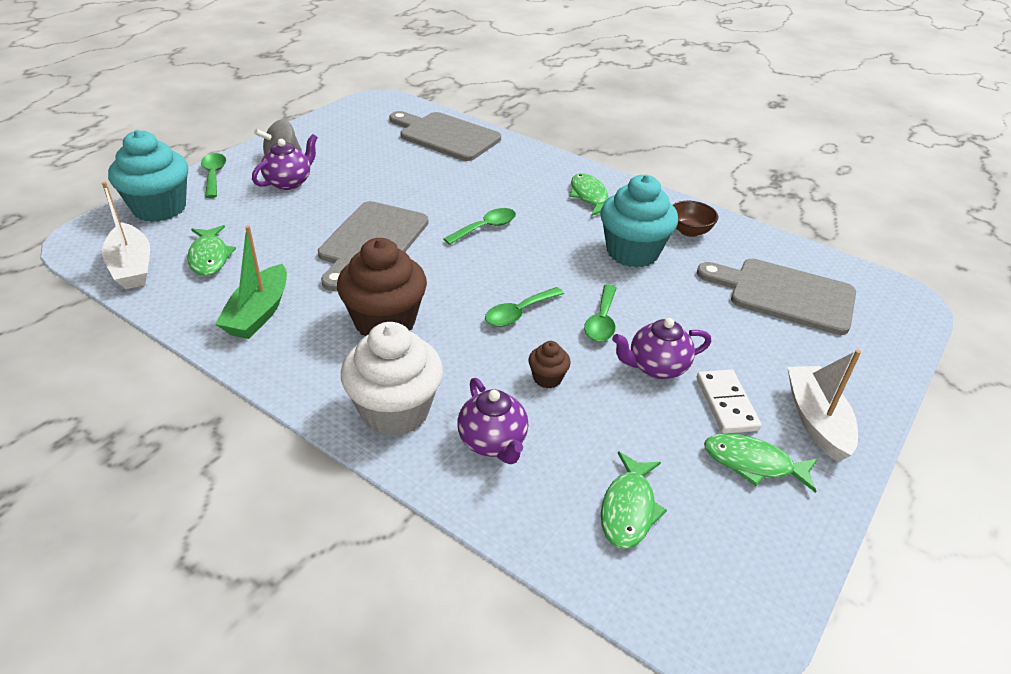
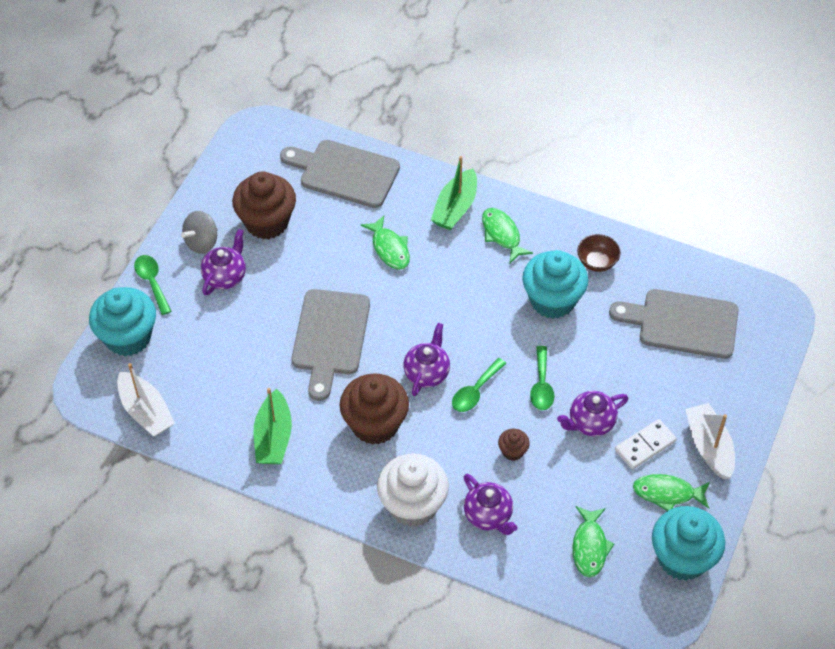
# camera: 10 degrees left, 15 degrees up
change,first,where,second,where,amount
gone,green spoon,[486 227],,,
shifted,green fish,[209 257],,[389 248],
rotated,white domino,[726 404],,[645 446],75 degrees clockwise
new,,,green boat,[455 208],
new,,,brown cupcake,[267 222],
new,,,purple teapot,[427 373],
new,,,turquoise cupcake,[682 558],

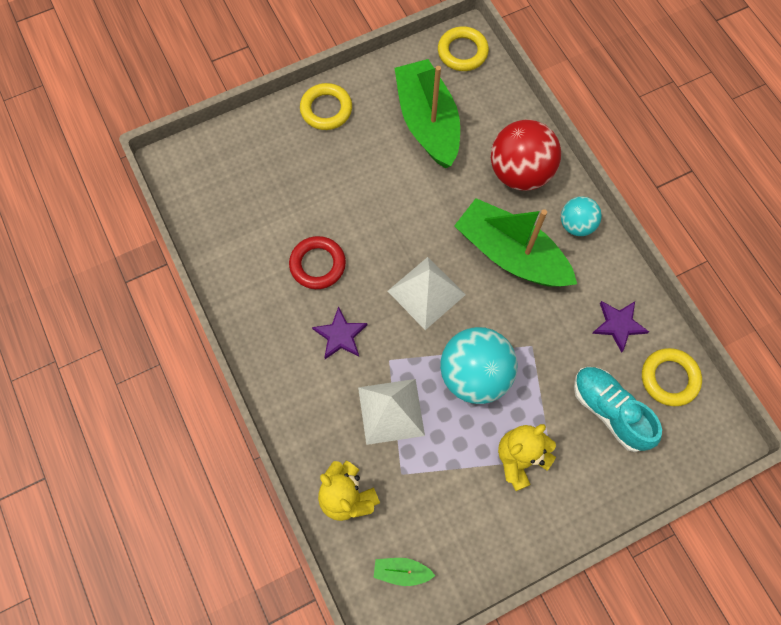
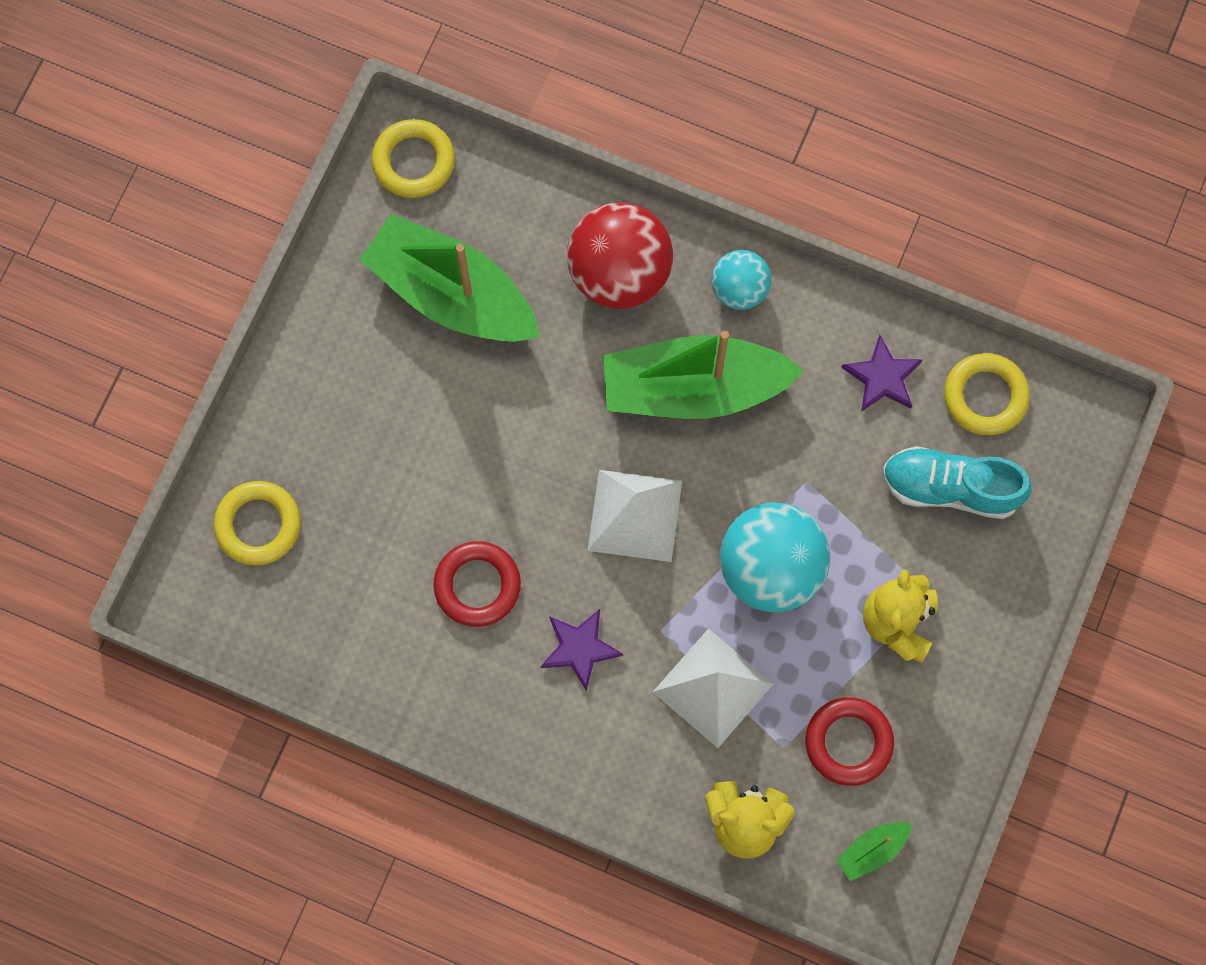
# camera: 40 degrees left, 5 degrees up
change,first,where,second,where,amount
shifted,yellow ring,[326 109],,[258 525],
new,,,red ring,[848 742],

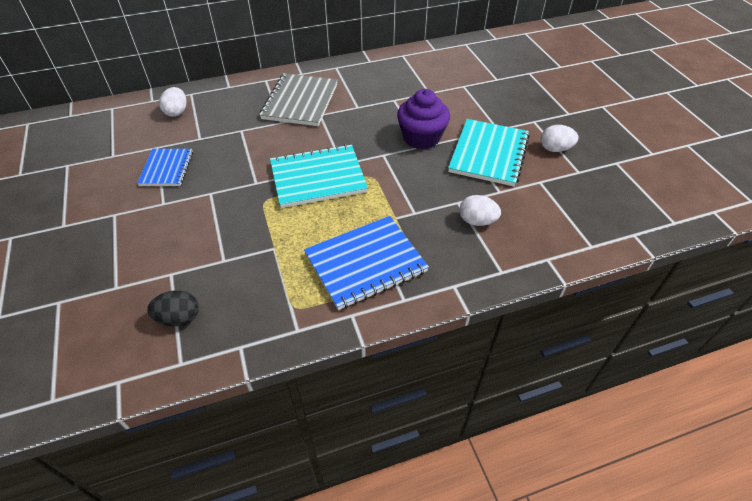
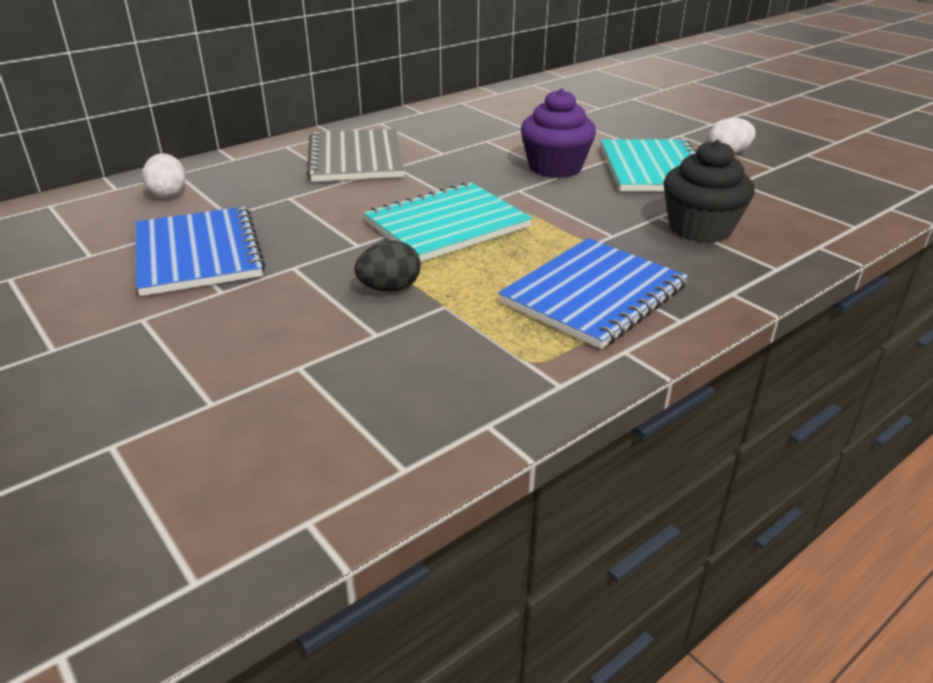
# camera: 20 degrees left, 15 degrees down
change,first,where,second,where,amount
scaled,blue notebook,[166 168],,[198 253],x1.62
swapped,white egg,[477 221],black cupcake,[700 229],
shifted,black egg,[179 318],,[389 288],

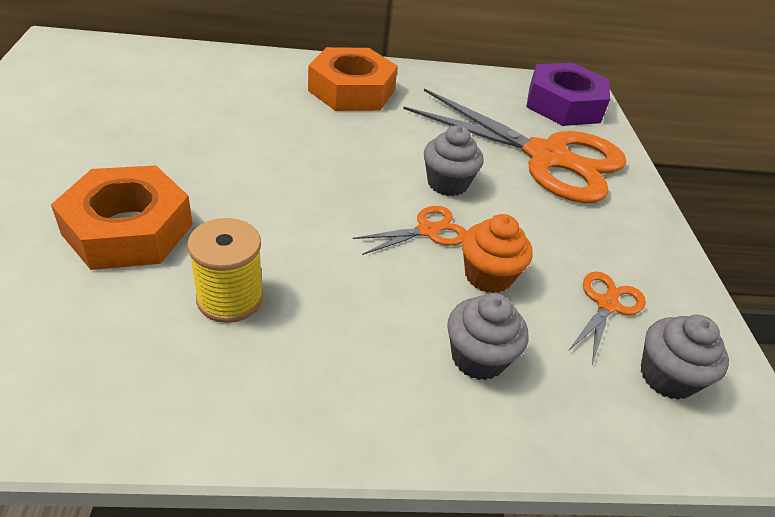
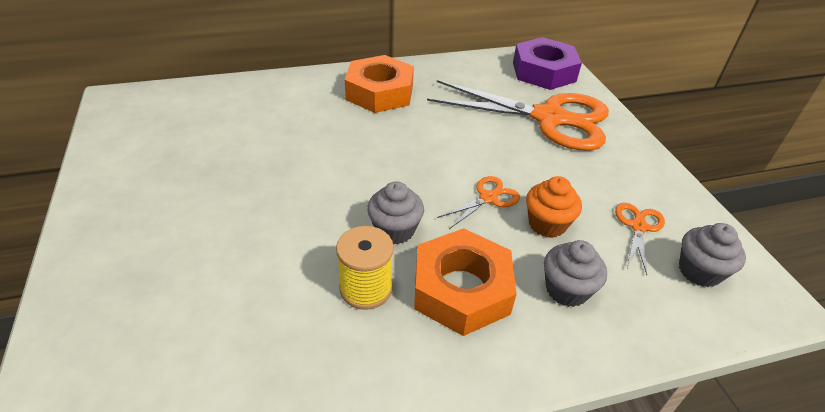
# camera: 10 degrees left, 0 degrees up
change,first,where,second,where,amount
shifted,grey cupcake,[447 183],,[395 230],
shifted,orange nut,[128 229],,[461 289],

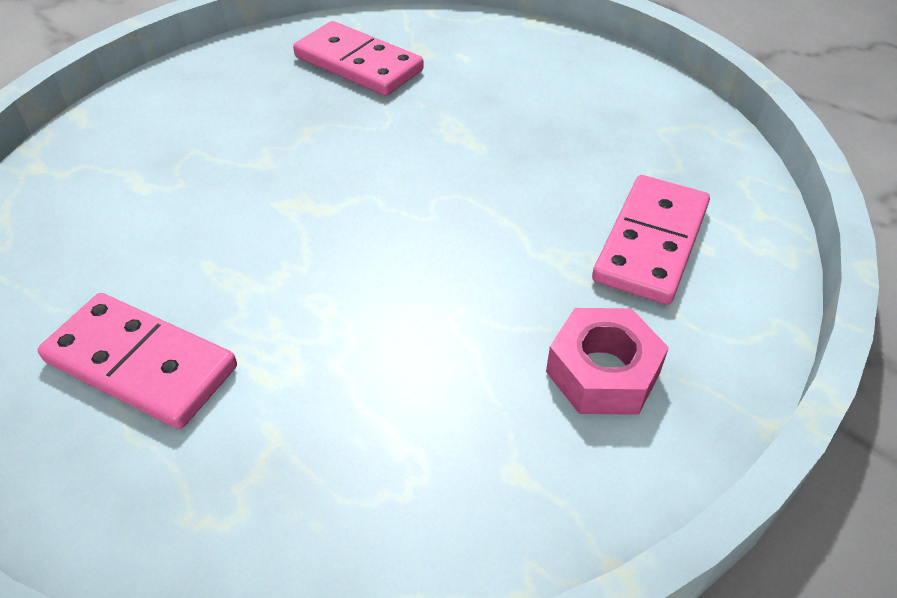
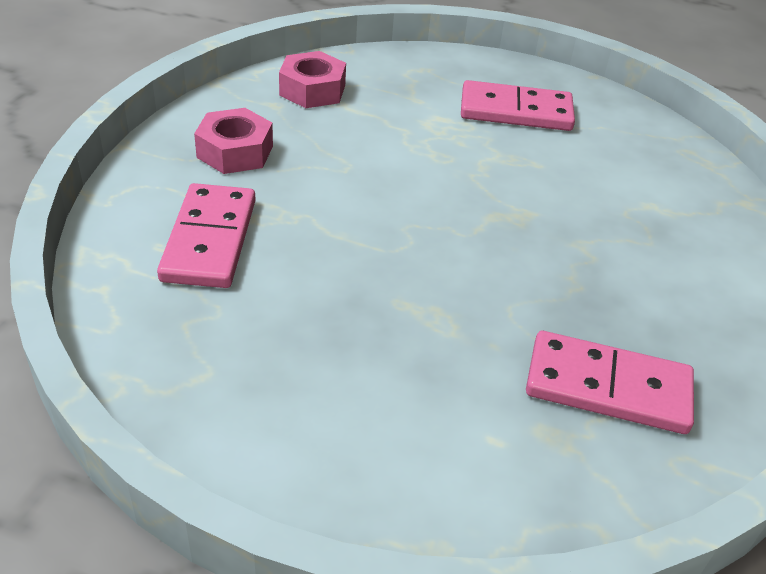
# camera: 155 degrees right, 5 degrees down
change,first,where,second,where,amount
new,,,pink nut,[312 90],

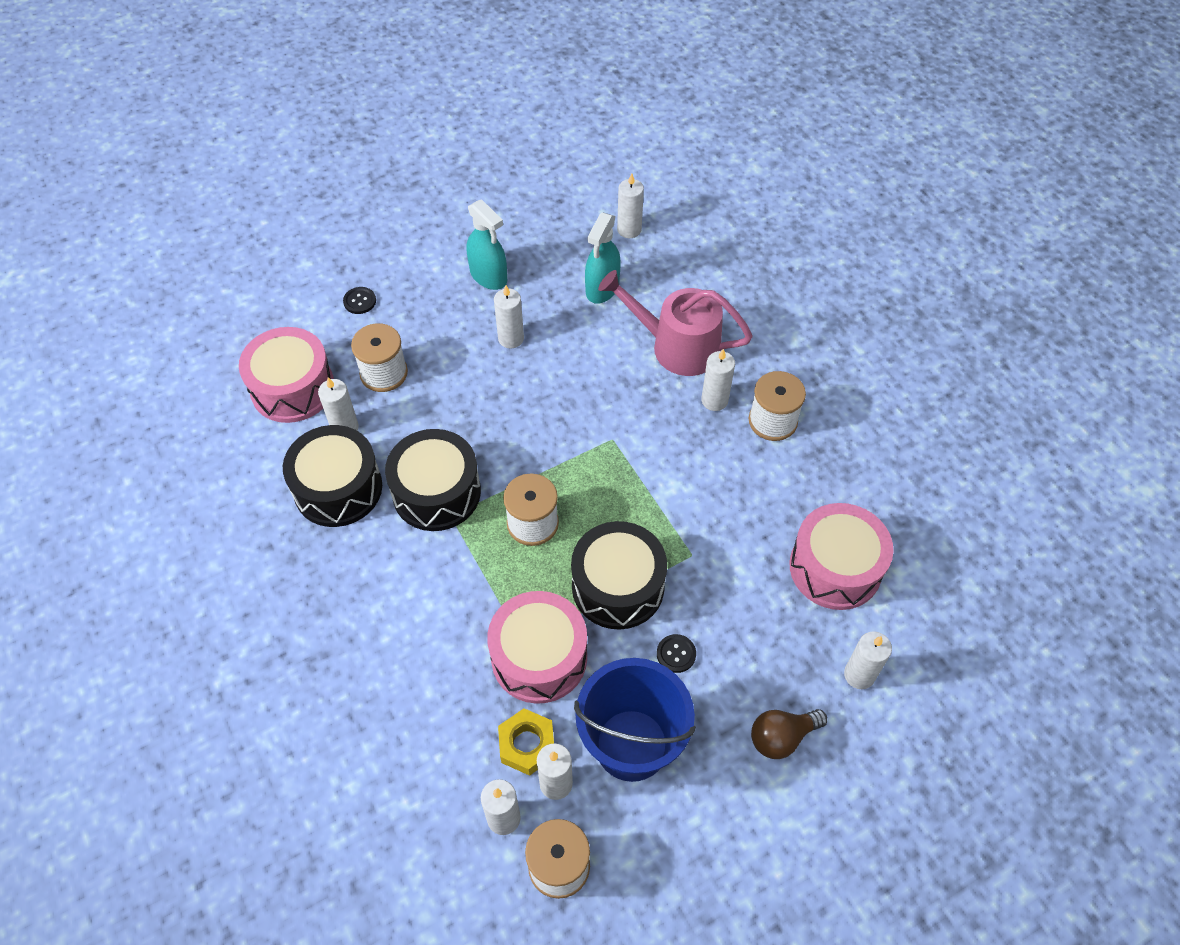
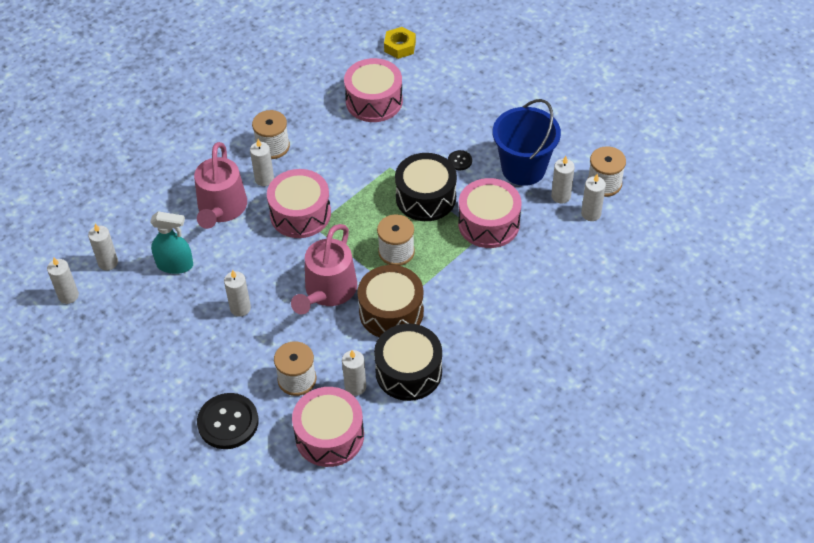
# camera: 105 degrees left, 5 degrees down
change,first,where,second,where,amount
gone,turquoise spray bottle,[488 276],,,
scaled,black button,[359 301],,[228 422],x2.16
repainted,black drum,[436 492],brown drum,[391 312],
shifted,white candle,[859 675],,[68 296],
shifted,yellow nut,[527 744],,[400 47],
gone,brown light bulb,[782 737],,,
new,,,pink drum,[300 214],
new,,,pink watering can,[328 291],

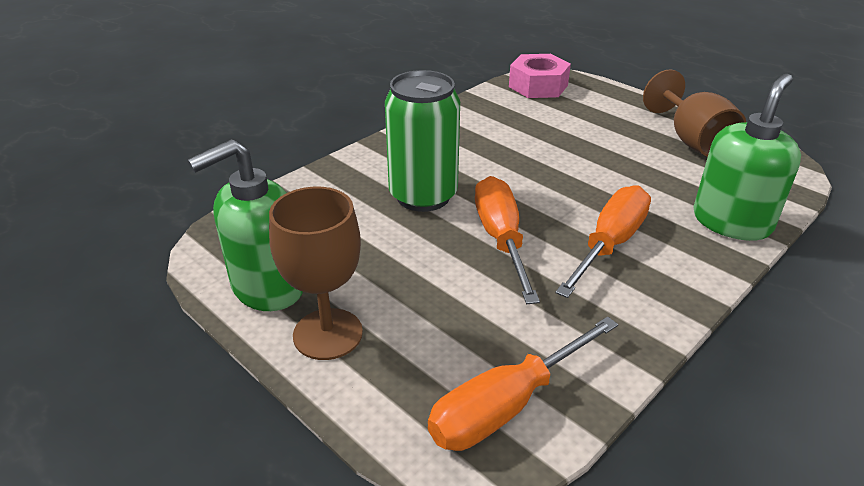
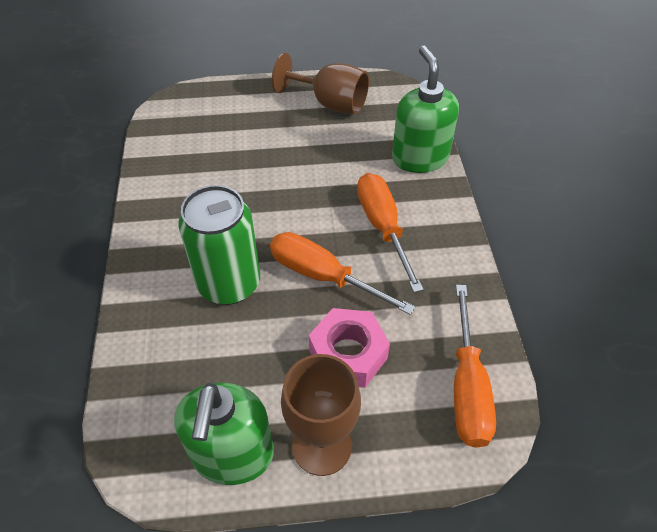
# camera: 50 degrees left, 15 degrees up
change,first,where,second,where,amount
shifted,pink nut,[538 86],,[348 354],

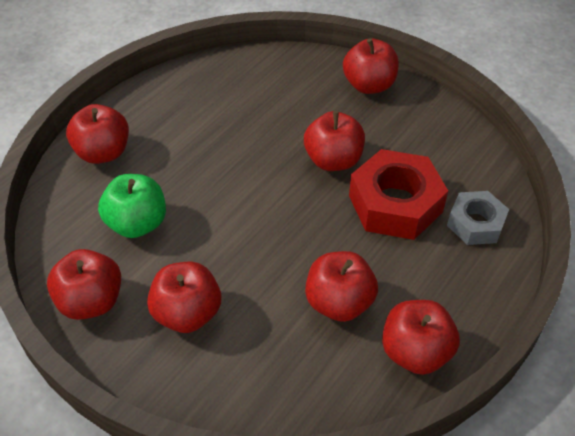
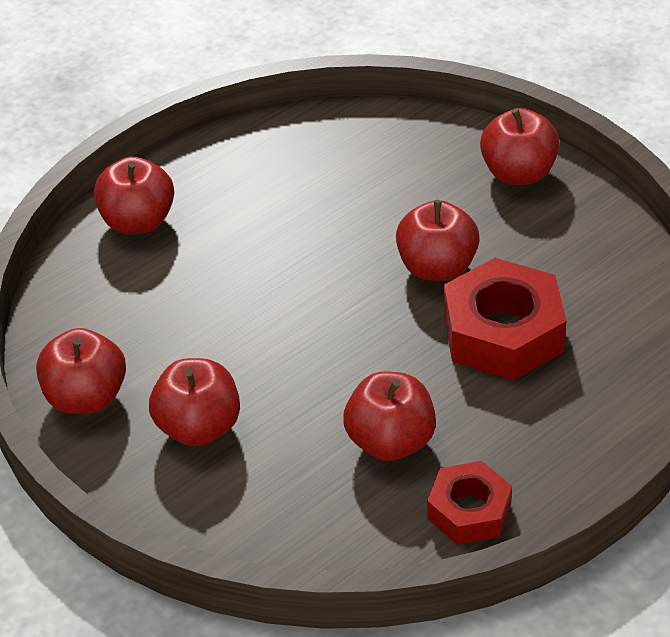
# camera: 15 degrees right, 5 degrees down
change,first,where,second,where,amount
gone,green apple,[137 223],,,
gone,grey nut,[475 223],,,
swapped,red apple,[415 352],red nut,[469 511],

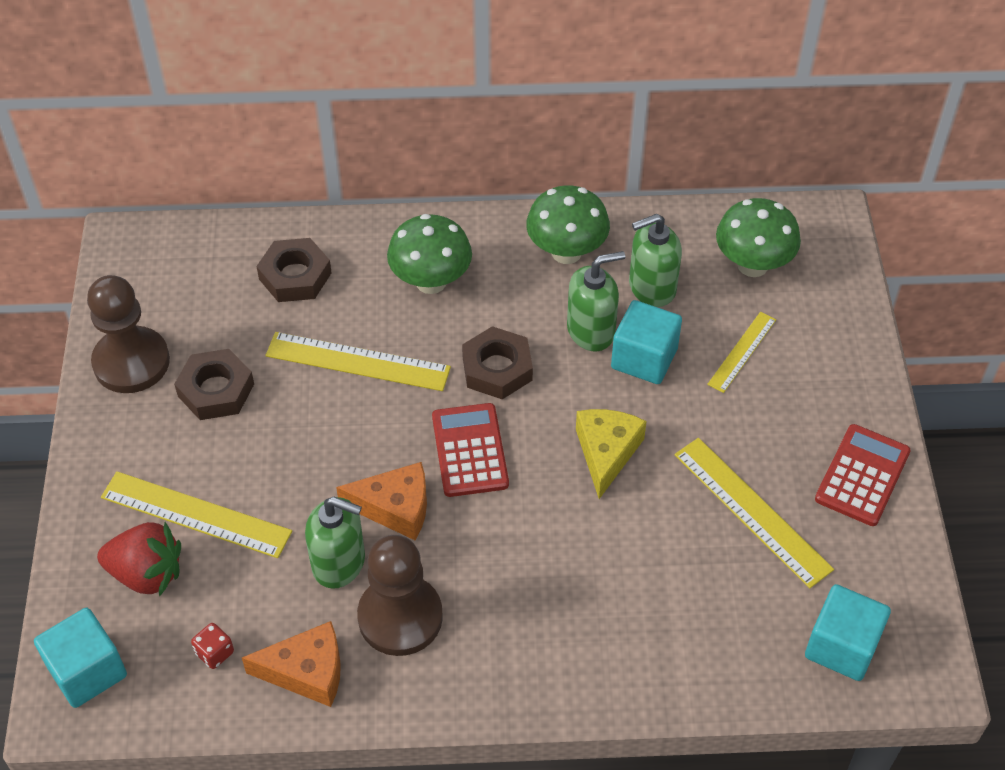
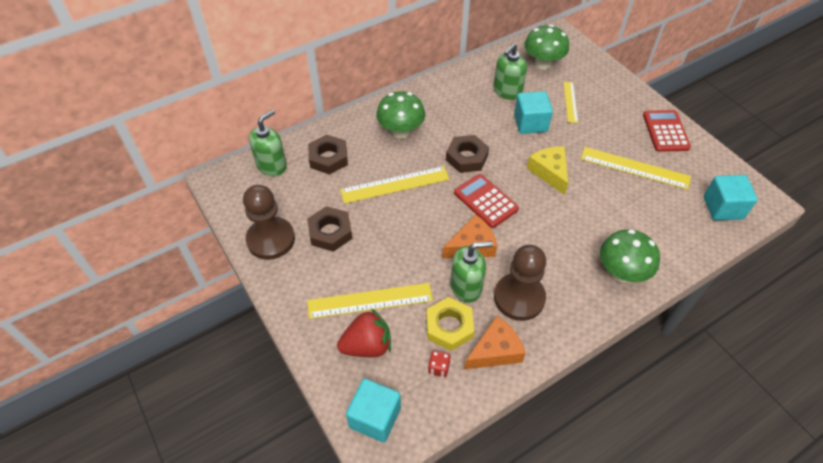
# camera: 30 degrees left, 0 degrees up
change,first,where,second,where,amount
shifted,green mushroom,[566 252],,[621 273],
shifted,green soap dispenser,[591 331],,[272 165],
new,,,yellow nut,[449 327],

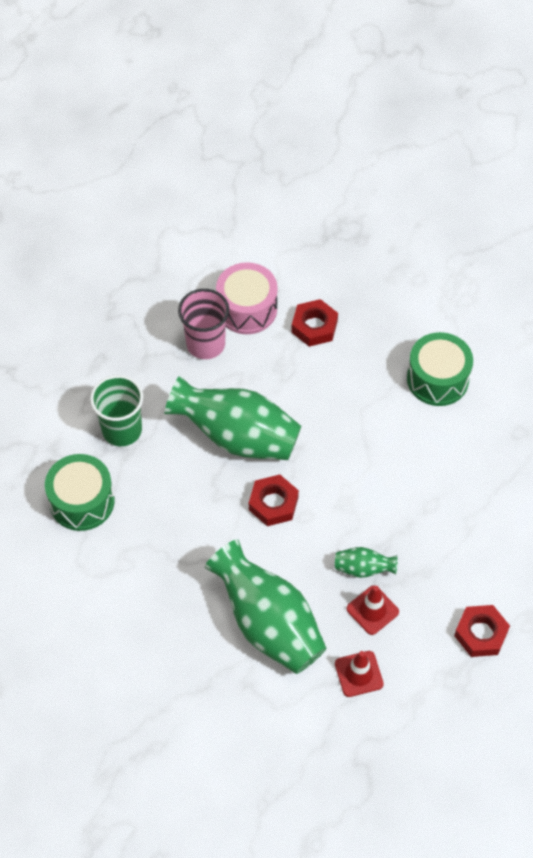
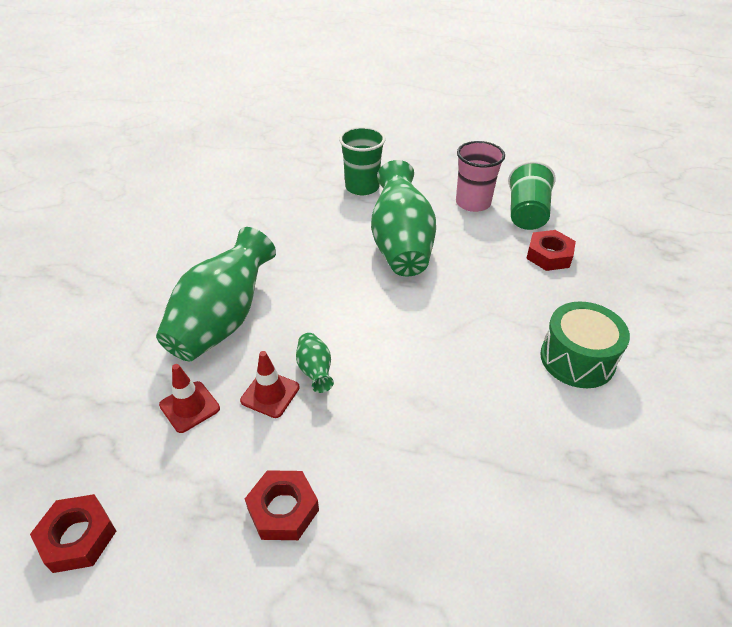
# camera: 65 degrees right, 15 degrees down
change,first,where,second,where,amount
swapped,pink drum,[247 309],green cup,[526 213],
gone,green drum,[82 501],,,
shifted,red nut,[273 503],,[78 537],

